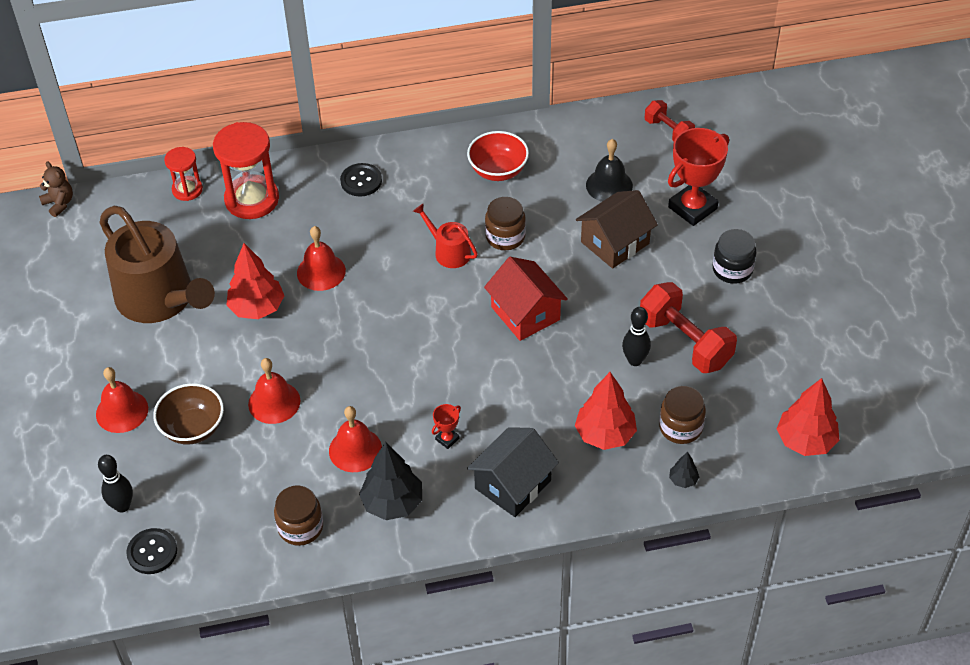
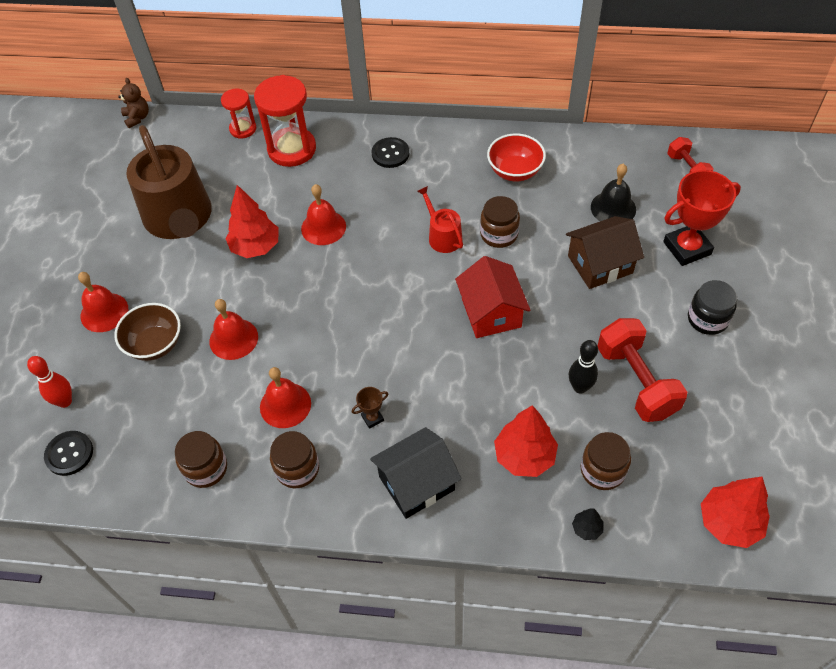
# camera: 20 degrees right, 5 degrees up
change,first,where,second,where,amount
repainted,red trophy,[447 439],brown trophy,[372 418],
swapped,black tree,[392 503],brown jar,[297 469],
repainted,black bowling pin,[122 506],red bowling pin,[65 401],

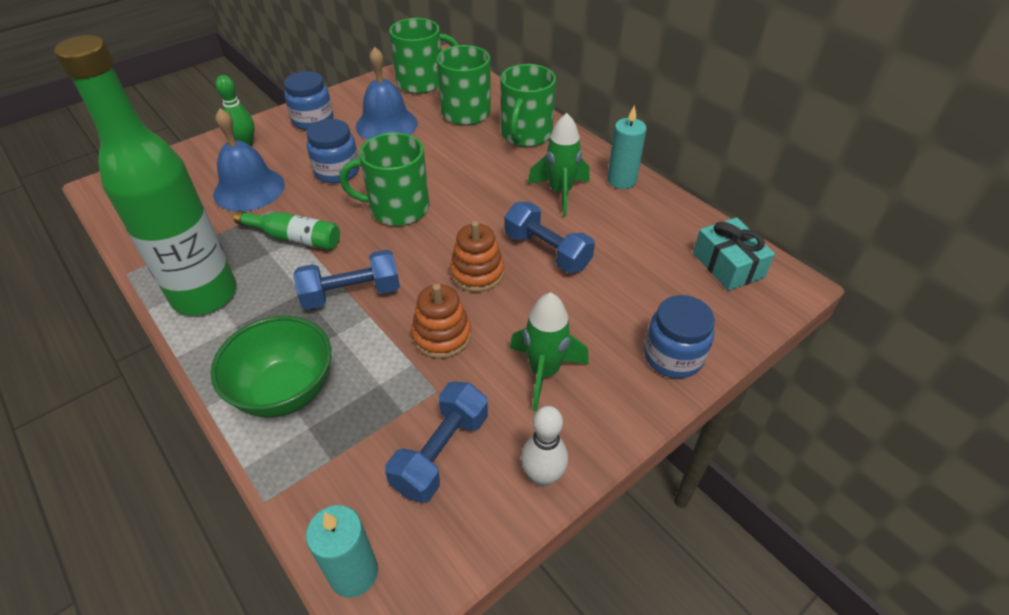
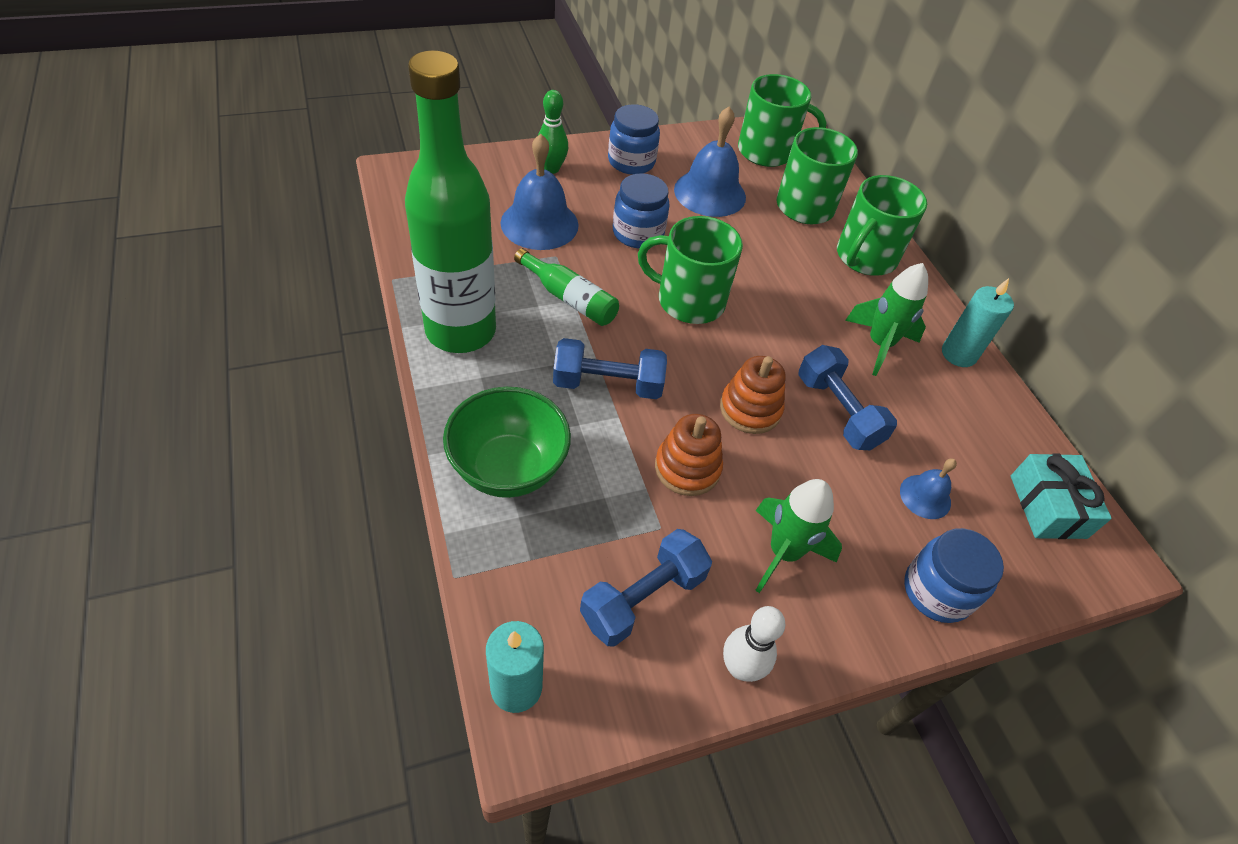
# camera: 15 degrees right, 5 degrees up
change,first,where,second,where,amount
new,,,blue bell,[925 496],

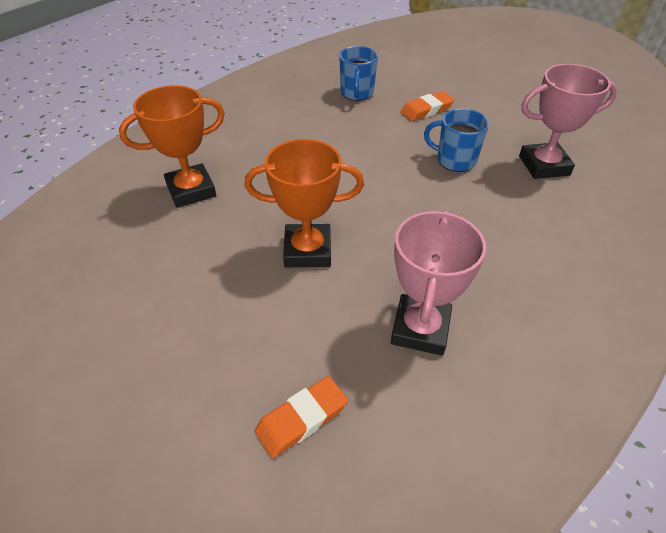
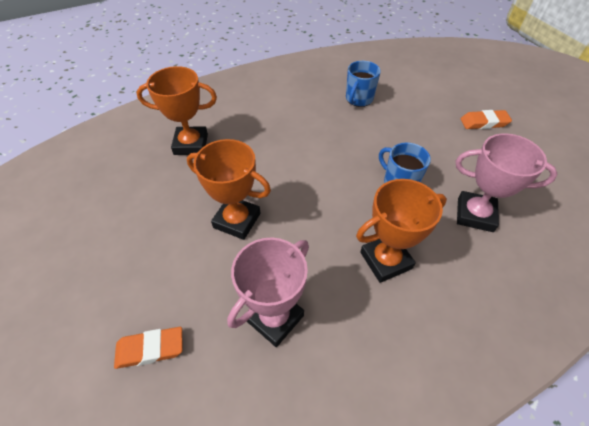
# camera: 25 degrees right, 5 degrees up
change,first,where,second,where,amount
shifted,orange eraser,[426 110],,[484 123],
new,,,orange trophy,[385 260],

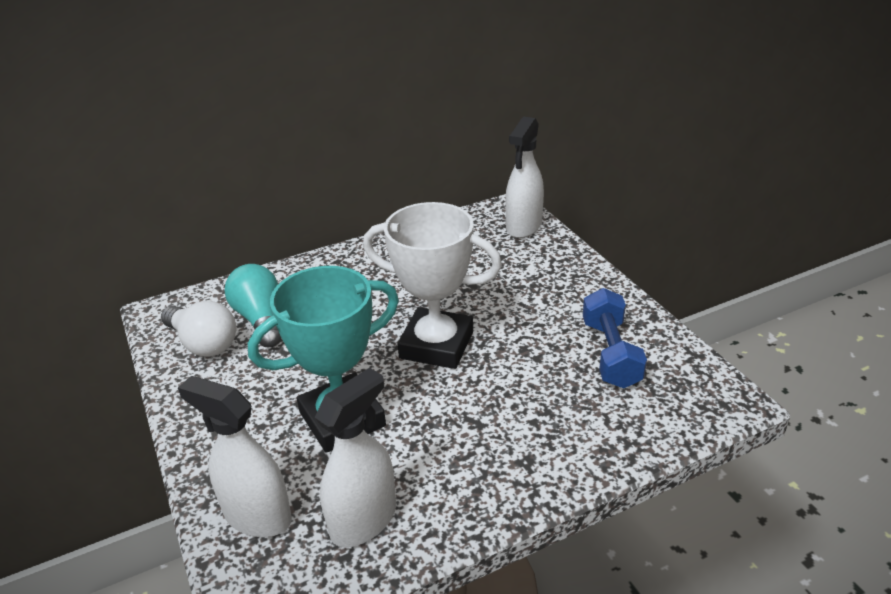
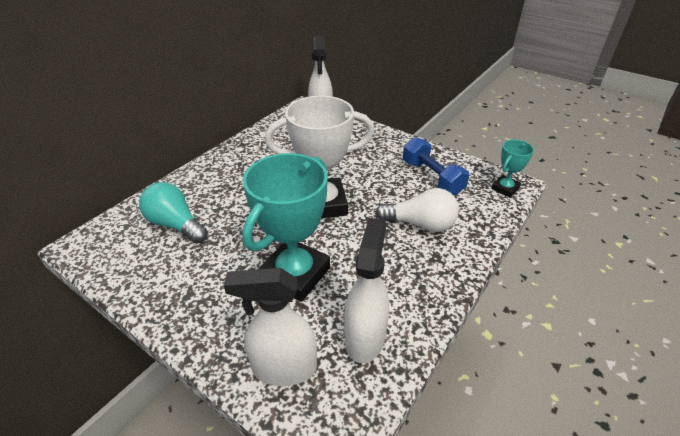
# camera: 30 degrees left, 5 degrees up
change,first,where,second,where,amount
shifted,white light bulb,[203 343],,[420 224],
new,,,turquoise trophy,[505 188],

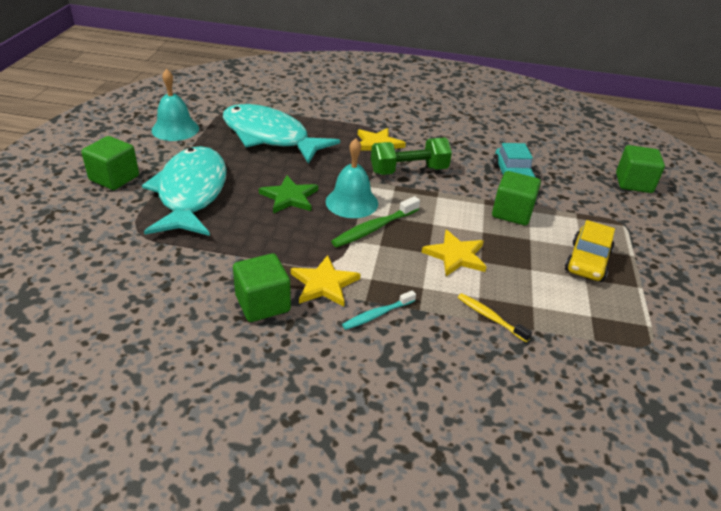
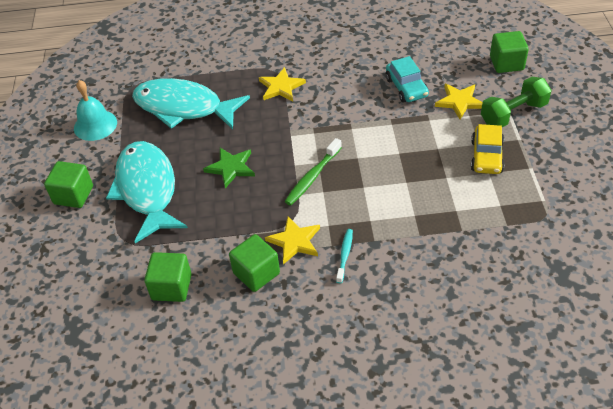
# camera: 10 degrees left, 10 degrees up
change,first,where,second,where,amount
shifted,green dumbbell,[409 171],,[513 113],
gone,turquoise bell,[351 202],,,
shifted,green cube,[512 213],,[171 287],
shifted,yellow star,[455 256],,[459 102],
rotated,turquoise toothbrush,[377 315],,[345 255],150 degrees clockwise
gone,yellow toothbrush,[490 317],,,

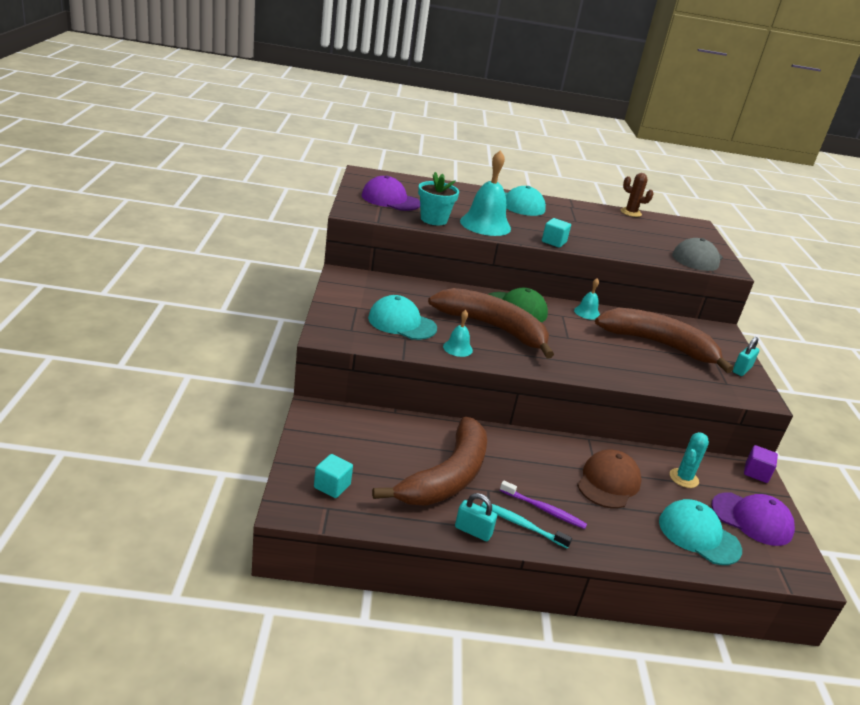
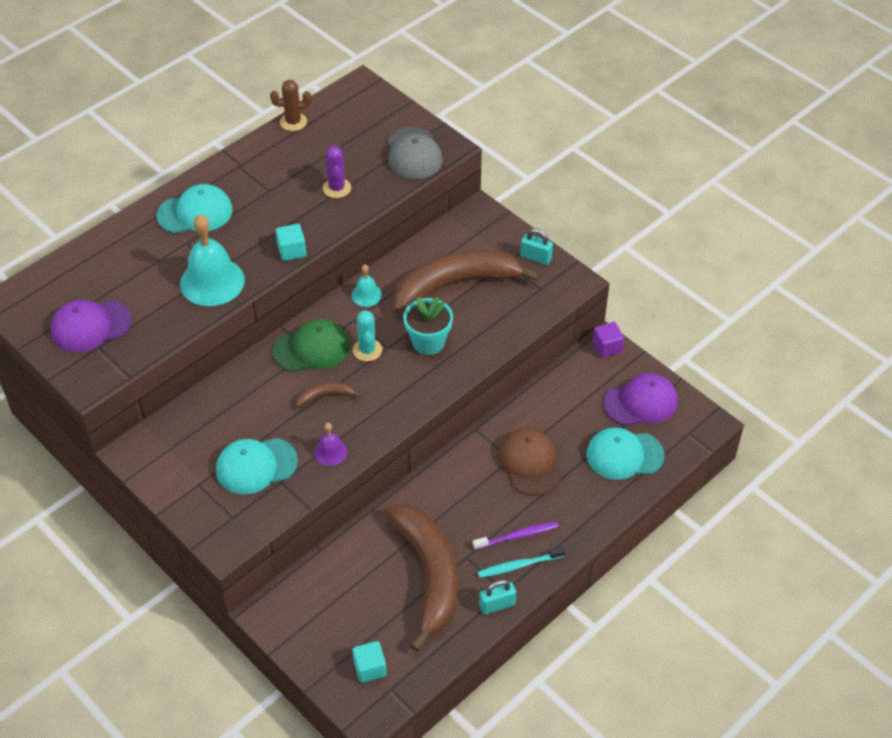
# camera: 40 degrees left, 20 degrees up
change,first,where,second,where,amount
shifted,turquoise flower pot,[433 219],,[428 342],
scaled,brown banana,[493 328],,[325 396],x0.41
repainted,turquoise bell,[457 348],purple bell,[330 452],
rotated,turquoise padlock,[741 370],,[536 257],60 degrees counterclockwise
shifted,turquoise cactus,[683 478],,[367 350],
new,,,purple cactus,[337 188],

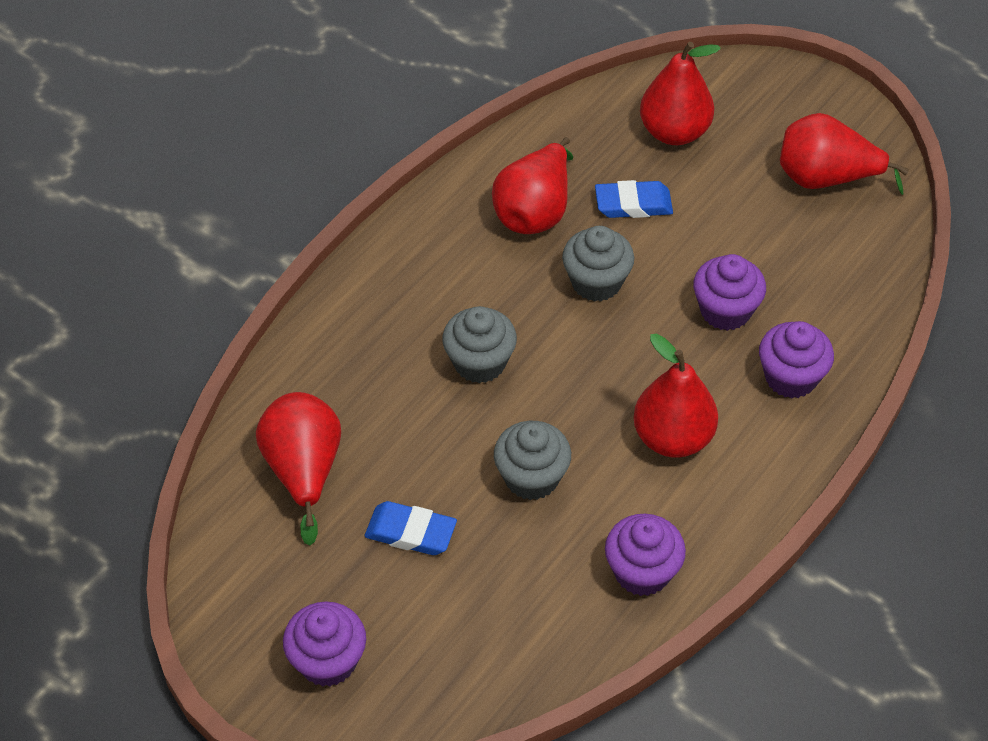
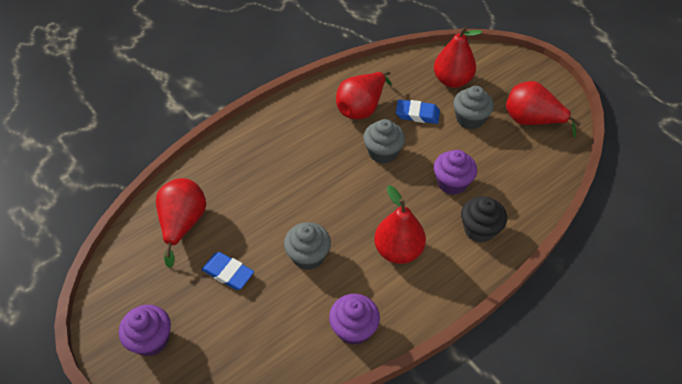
# camera: 15 degrees right, 0 degrees up
change,first,where,second,where,amount
shifted,grey cupcake,[479 362],,[470 119],
repainted,purple cupcake,[791 377],black cupcake,[479 229],

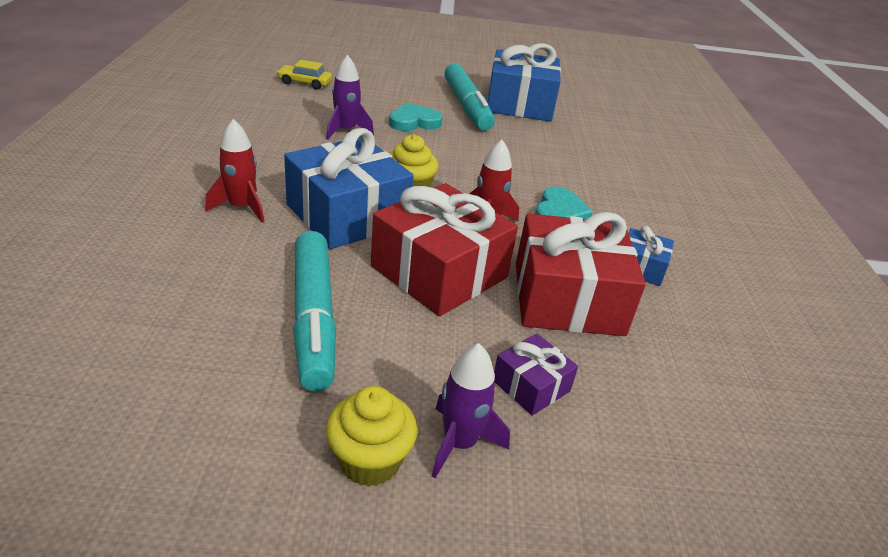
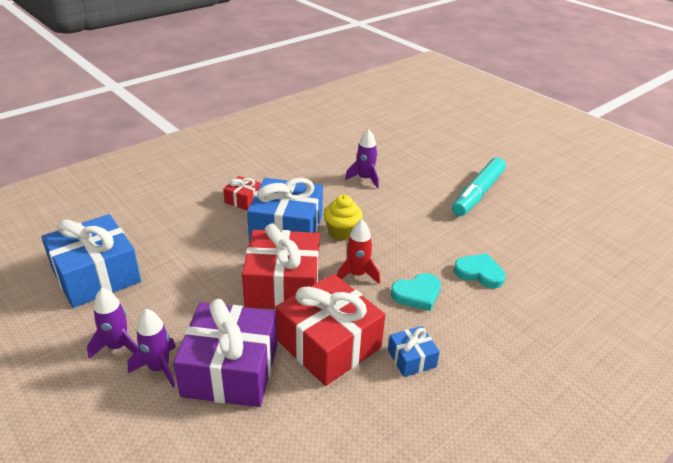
# camera: 50 degrees right, 0 degrees up
change,first,where,second,where,amount
shifted,blue gift,[519 104],,[96 275],
gone,yellow car,[305 83],,,
shifted,turquoise heart,[414 122],,[479 273],
swapped,red rocket,[241 207],red gift,[243 200],
gone,turquoise marker,[313 318],,,
scaled,purple gift,[531 386],,[230 370],x2.10
swapped,yellow cupcake,[370 461],purple rocket,[118 346],

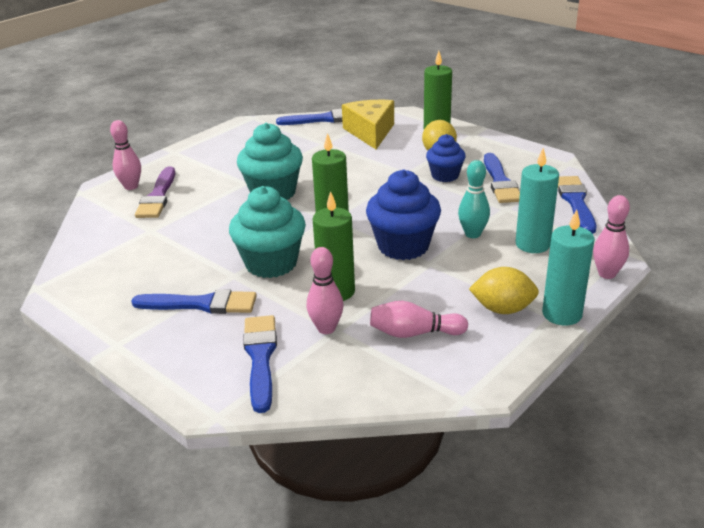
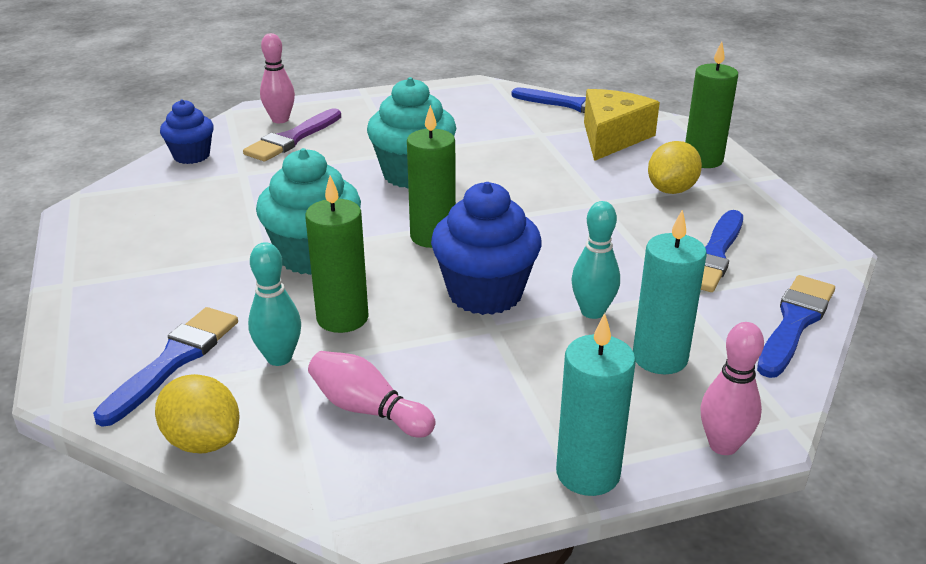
# camera: 30 degrees right, 0 degrees up
change,first,where,second,where,amount
shifted,blue cupcake,[445 176],,[191 156],
repainted,pink bowling pin,[326 328],turquoise bowling pin,[279 358],
shifted,yellow lemon,[502 309],,[203 441],
gone,blue brush,[201 304],,,

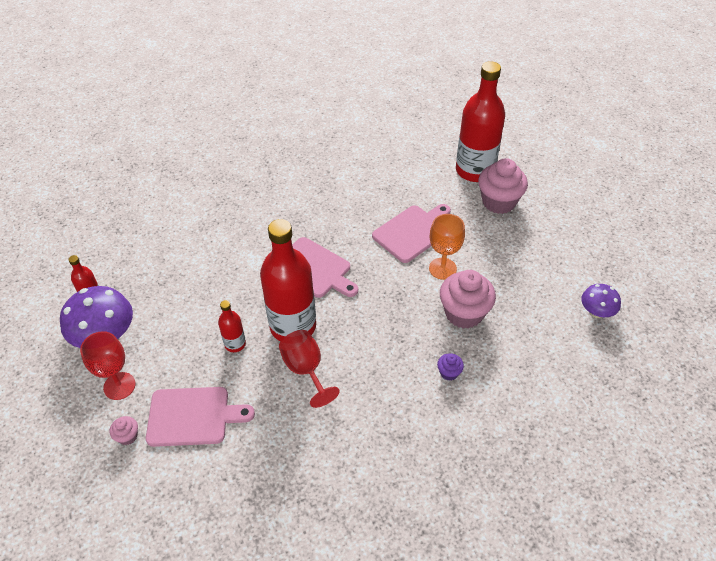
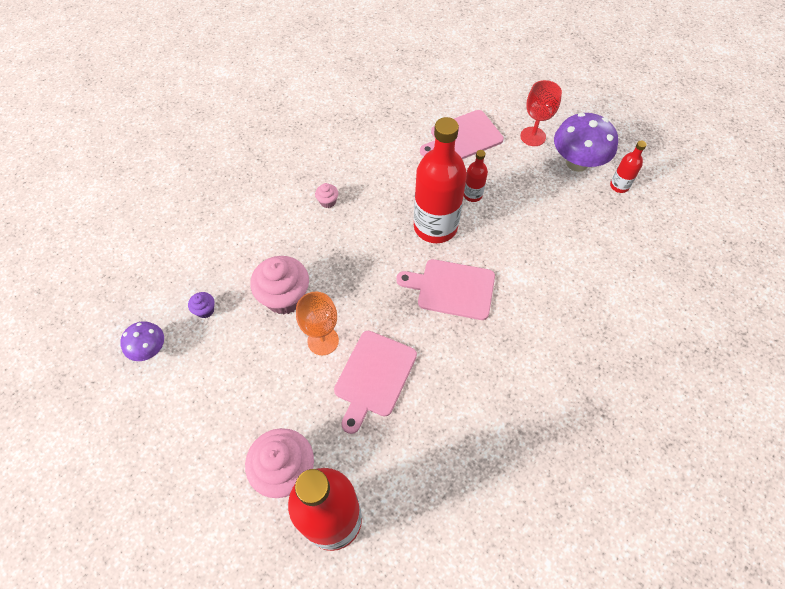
# camera: 155 degrees right, 10 degrees up
change,first,where,second,where,amount
gone,red goblet,[306 370],,,
shifted,purple cupcake,[449 373],,[205 310],
shifted,pink cupcake,[127 436],,[328 202],

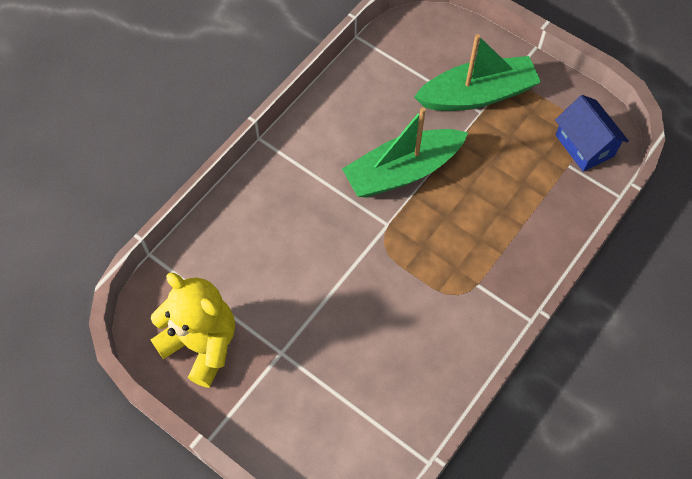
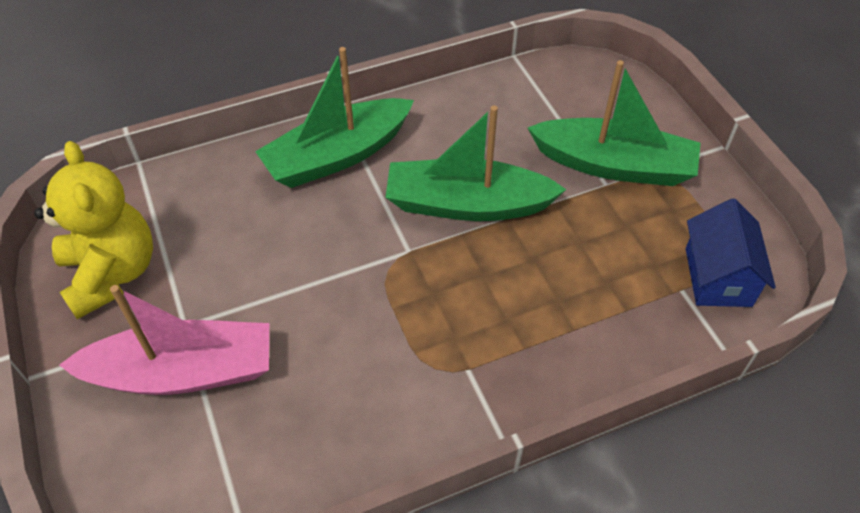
# camera: 30 degrees right, 10 degrees down
change,first,where,second,where,amount
new,,,green boat,[337 155],
new,,,pink boat,[183 372],

